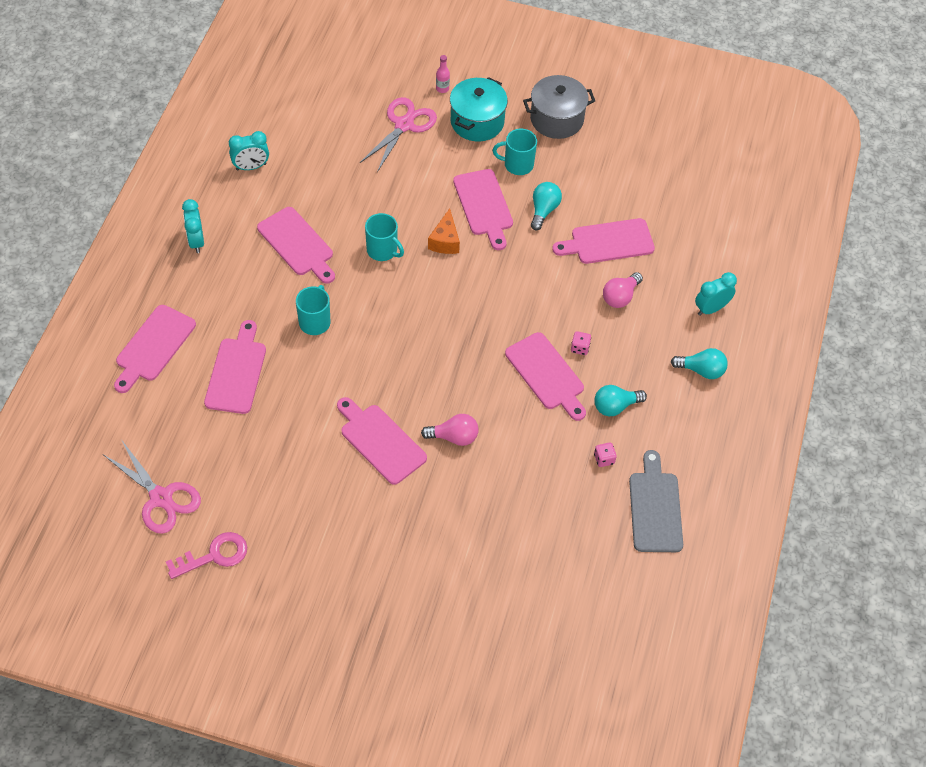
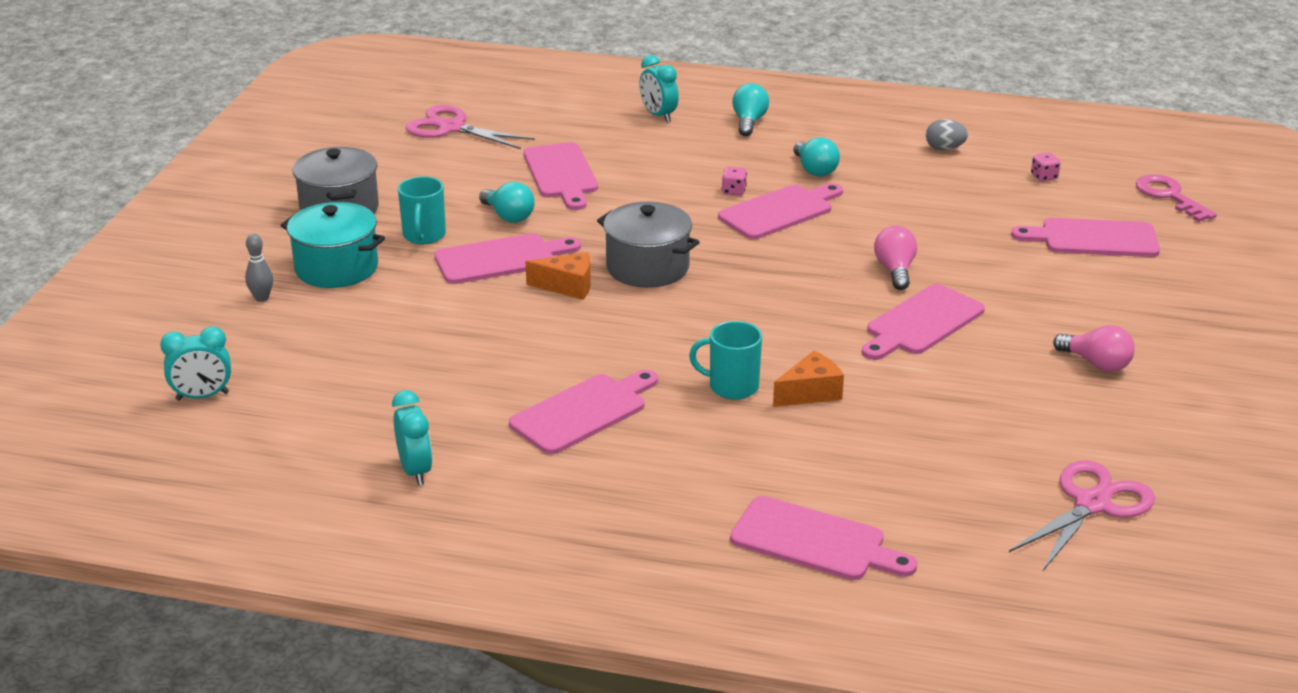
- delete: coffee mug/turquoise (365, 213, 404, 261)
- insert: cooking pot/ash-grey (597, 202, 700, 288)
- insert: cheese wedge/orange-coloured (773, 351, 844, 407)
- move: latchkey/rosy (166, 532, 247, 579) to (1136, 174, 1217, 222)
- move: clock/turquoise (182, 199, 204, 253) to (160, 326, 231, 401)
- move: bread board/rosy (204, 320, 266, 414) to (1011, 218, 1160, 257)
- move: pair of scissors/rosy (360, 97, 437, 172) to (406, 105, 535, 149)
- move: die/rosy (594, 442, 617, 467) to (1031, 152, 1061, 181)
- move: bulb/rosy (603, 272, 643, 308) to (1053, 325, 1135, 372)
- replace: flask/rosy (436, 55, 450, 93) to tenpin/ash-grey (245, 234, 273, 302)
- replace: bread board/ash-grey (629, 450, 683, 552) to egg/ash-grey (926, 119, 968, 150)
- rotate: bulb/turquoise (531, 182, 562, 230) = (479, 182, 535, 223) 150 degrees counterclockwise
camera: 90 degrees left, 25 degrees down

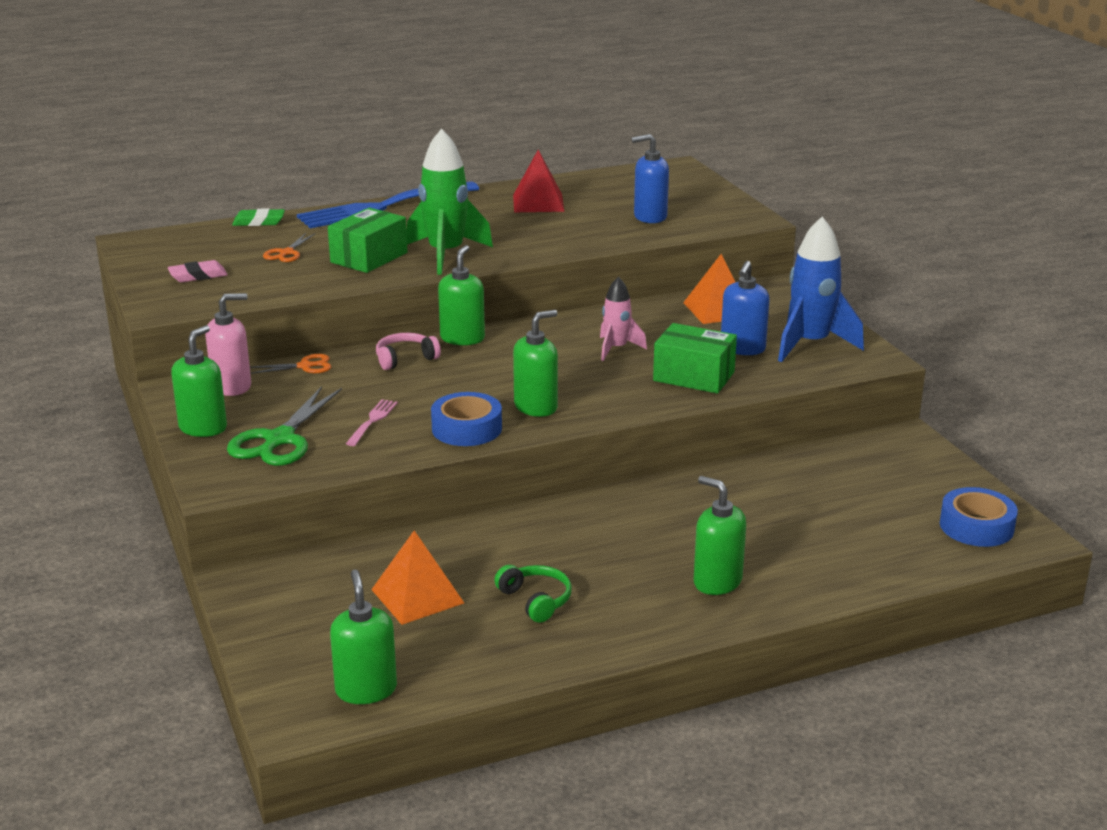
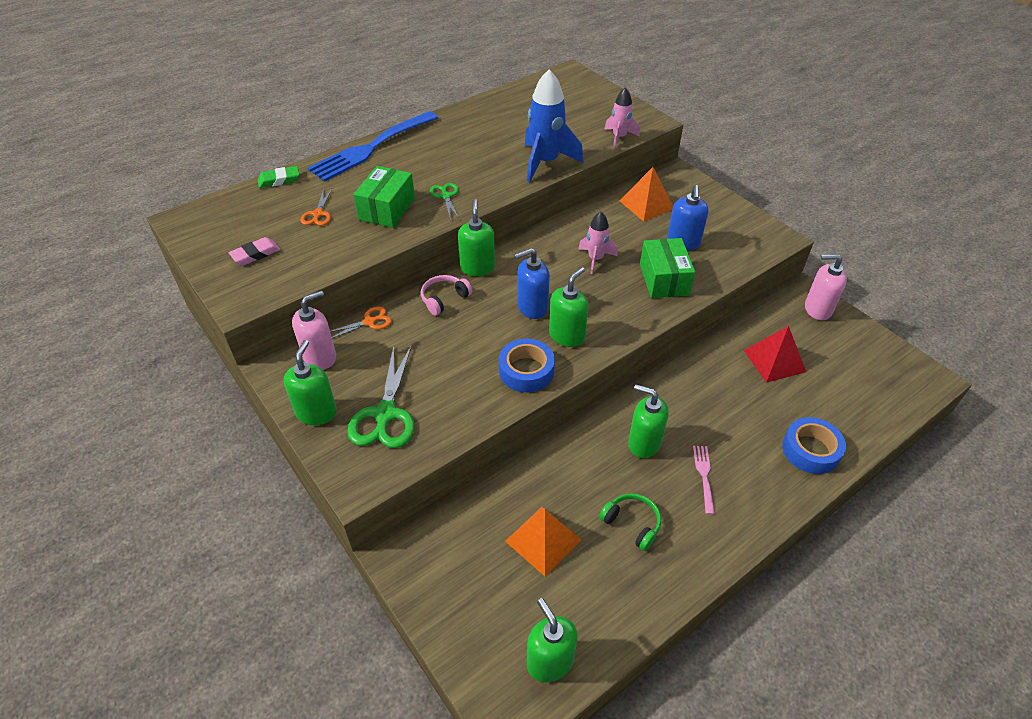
- insert: toy rocket/rosy (604, 87, 640, 149)
- insert: pump bottle/rosy (805, 254, 847, 320)
- move: dinner fork/rosy (346, 399, 398, 446) to (693, 446, 715, 515)
- move: pyramid/crimson (513, 150, 564, 212) to (744, 326, 806, 383)
- move: pump bottle/blue (631, 134, 669, 223) to (514, 248, 550, 319)
- move: pump bottle/emerald (694, 476, 746, 595) to (628, 385, 669, 458)
- move: toy rocket/blue (778, 217, 864, 362) to (525, 69, 583, 182)
- move: tape/blue (940, 487, 1018, 547) to (782, 417, 846, 474)
- replace: toy rocket/emerald (407, 128, 493, 275) to pair of scissors/emerald (430, 183, 459, 219)
- rotate: box/emerald (653, 323, 737, 393) = (640, 238, 695, 298) 75 degrees clockwise
camera: 15 degrees left, 20 degrees up

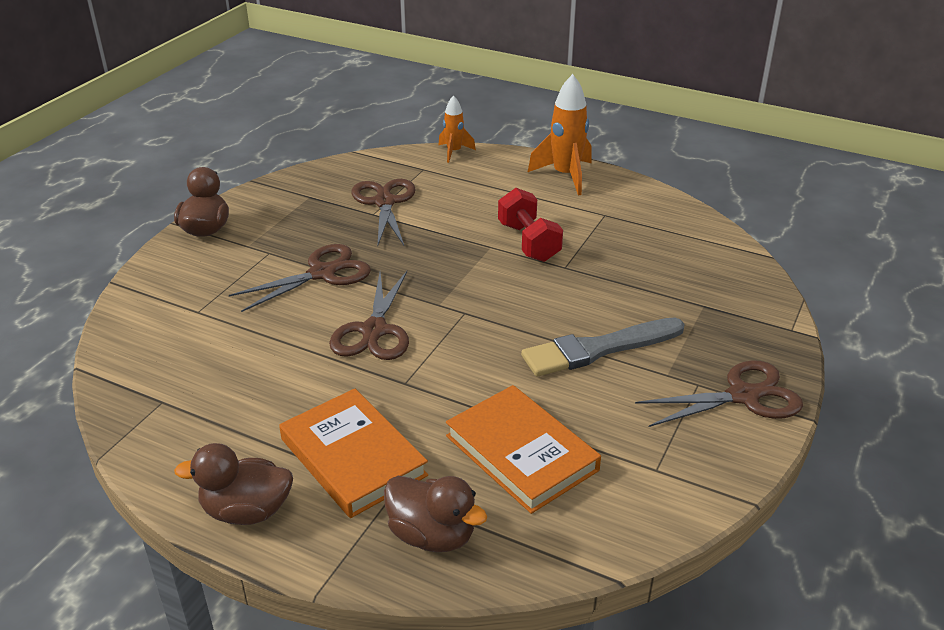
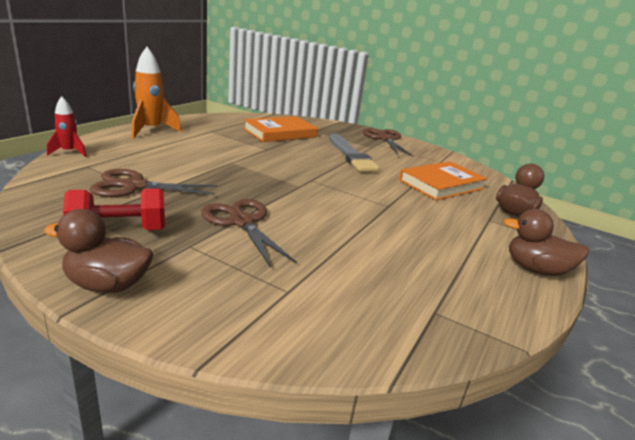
- delete: pair of scissors/dark brown (329, 271, 409, 360)
- move: book/orange-coloured (279, 389, 428, 518) to (243, 116, 318, 142)
- move: dumbbell/crimson (498, 188, 563, 262) to (63, 188, 165, 230)
- recolor: toy rocket/orange-coloured (439, 95, 476, 163) to toy rocket/crimson (47, 96, 87, 157)
- rotate: toy duck/dark brown (174, 443, 293, 525) = (503, 209, 589, 276) 105 degrees clockwise
camera: 90 degrees left, 10 degrees down

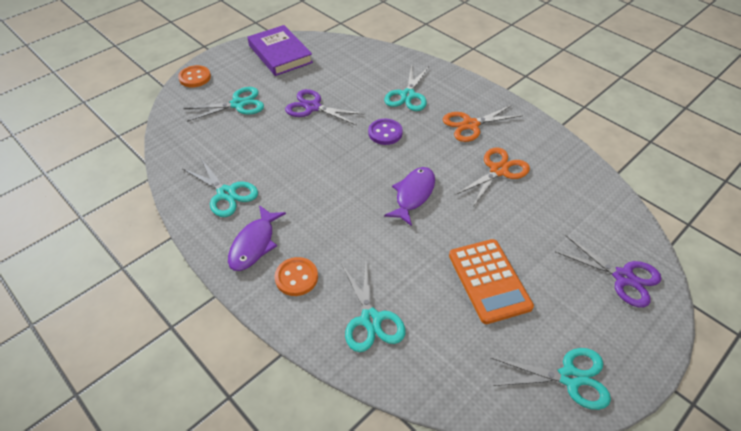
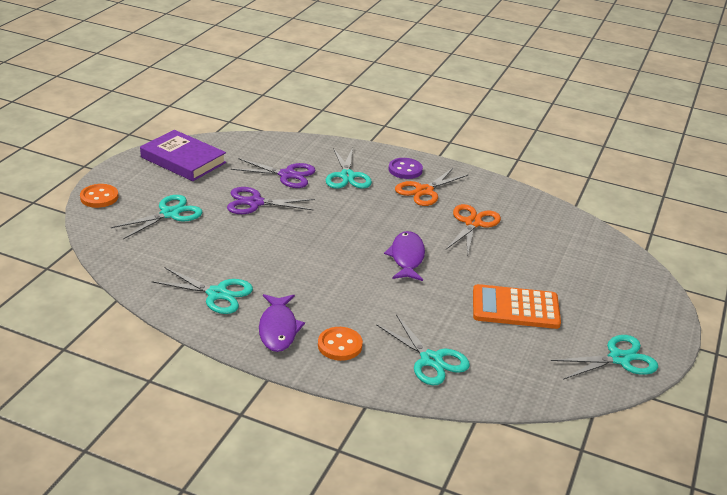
- move: sewing button/royal purple (368, 119, 403, 145) to (389, 158, 423, 179)
- move: pair of scissors/royal purple (555, 235, 661, 307) to (231, 158, 316, 188)
- rotate: calculator/orange-coloured (449, 239, 534, 324) = (473, 284, 561, 329) 135 degrees clockwise
camera: 25 degrees left, 15 degrees down

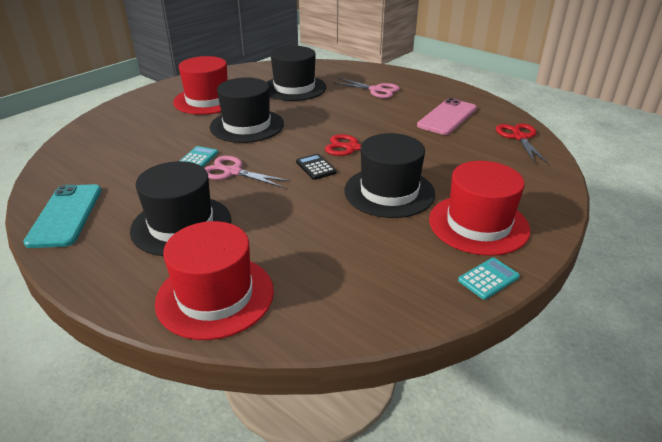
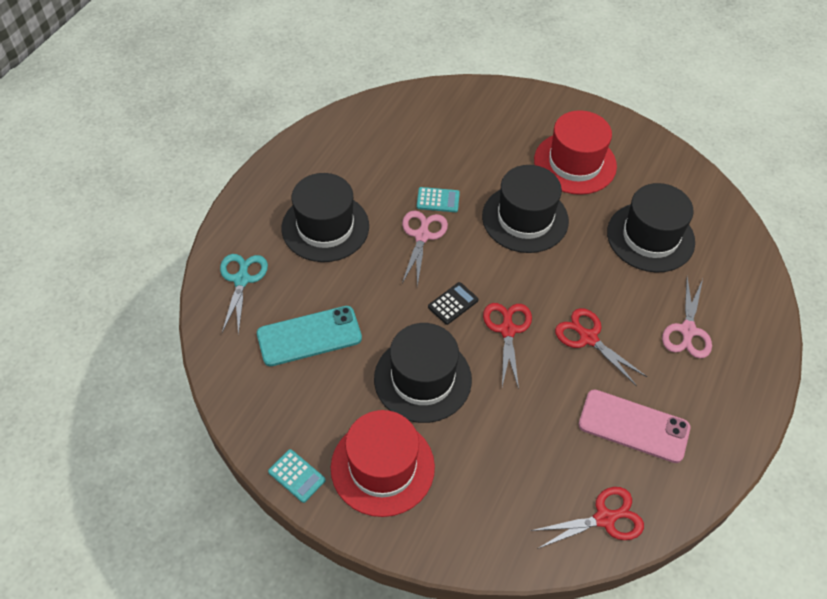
- insert: pair of scissors/crimson (555, 308, 647, 386)
- move: smartphone/turquoise (23, 184, 101, 248) to (257, 306, 362, 366)
- replace: hat/crimson (155, 221, 274, 340) to pair of scissors/turquoise (220, 254, 268, 335)
camera: 75 degrees right, 20 degrees up

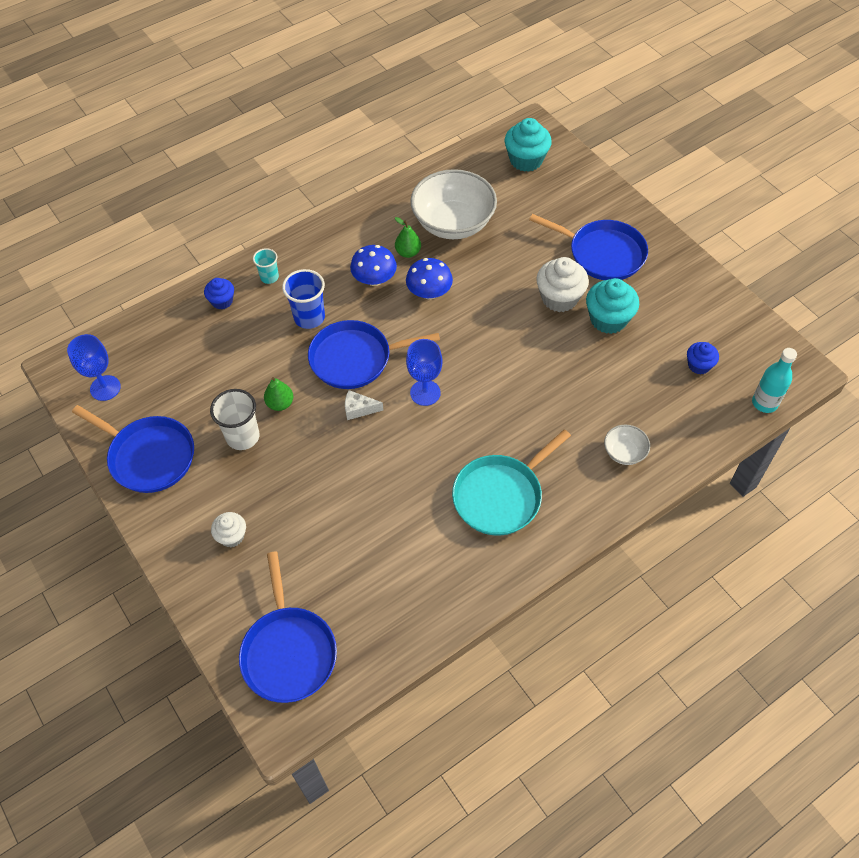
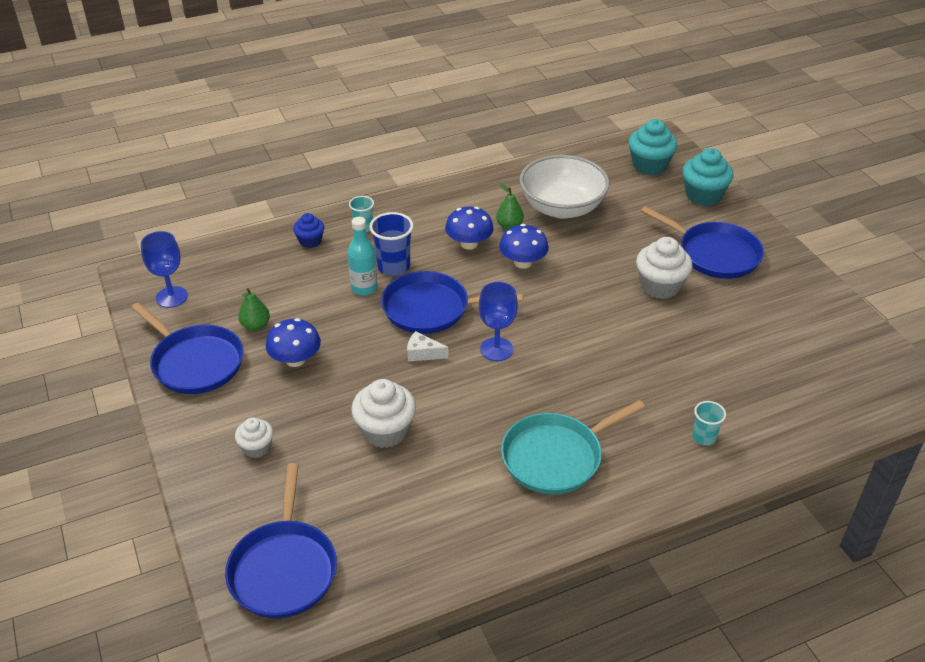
- delete: fairy cake/blue (687, 342, 719, 375)
- insert: fairy cake/snow-white (351, 379, 416, 448)
- move: toy pear/emerald (264, 377, 294, 411) to (238, 288, 270, 331)
- move: fairy cake/turquoise (586, 278, 639, 334) to (682, 148, 734, 206)
- move: flask/turquoise (752, 348, 797, 413) to (348, 217, 377, 296)
- replace: beaker/snow-white (210, 389, 259, 450) to toadstool/blue (266, 318, 321, 367)
- replace: deep dish/snow-white (604, 425, 650, 465) to beaker/turquoise (693, 401, 726, 446)
camera: 10 degrees right, 15 degrees down

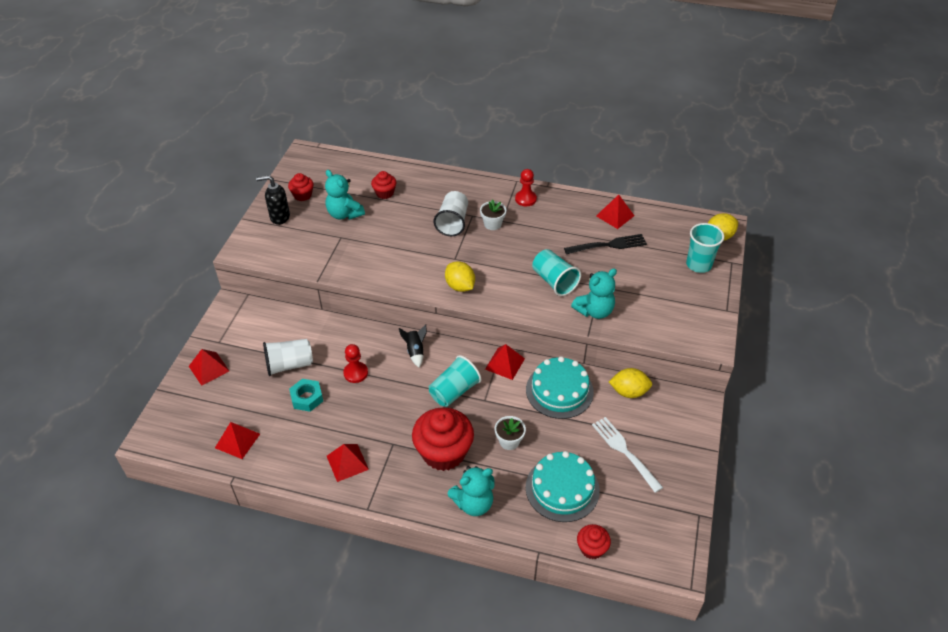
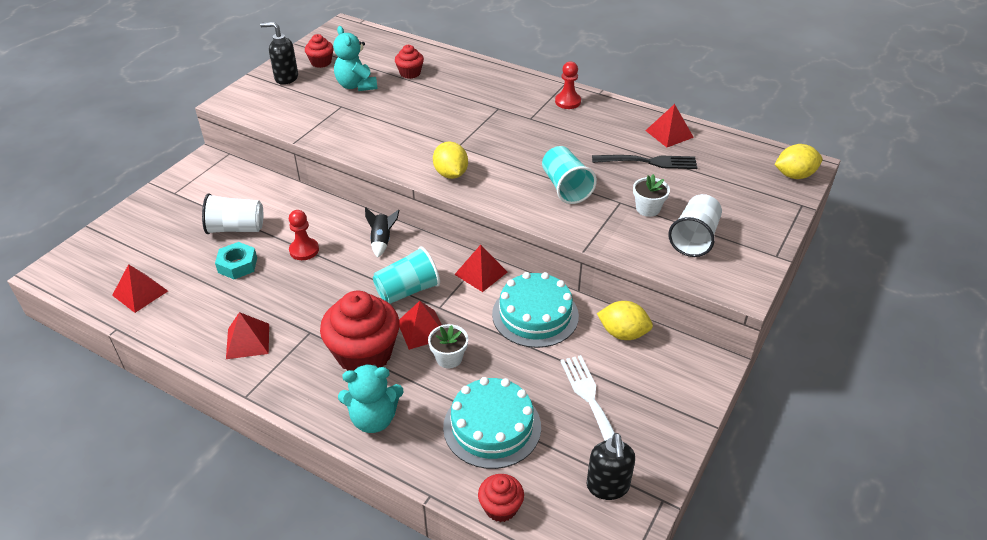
- delete: teddy bear/turquoise (571, 268, 617, 319)
- delete: beaker/turquoise (686, 223, 724, 273)
- insert: pump bottle/ebony (587, 433, 635, 500)
- move: pyramid/crimson (189, 349, 229, 386) to (399, 301, 442, 350)
- move: beaker/snow-white (434, 191, 468, 236) to (668, 194, 722, 257)
- move: flower pot/snow-white (480, 199, 506, 230) to (633, 174, 670, 217)
camera: 15 degrees right, 5 degrees down

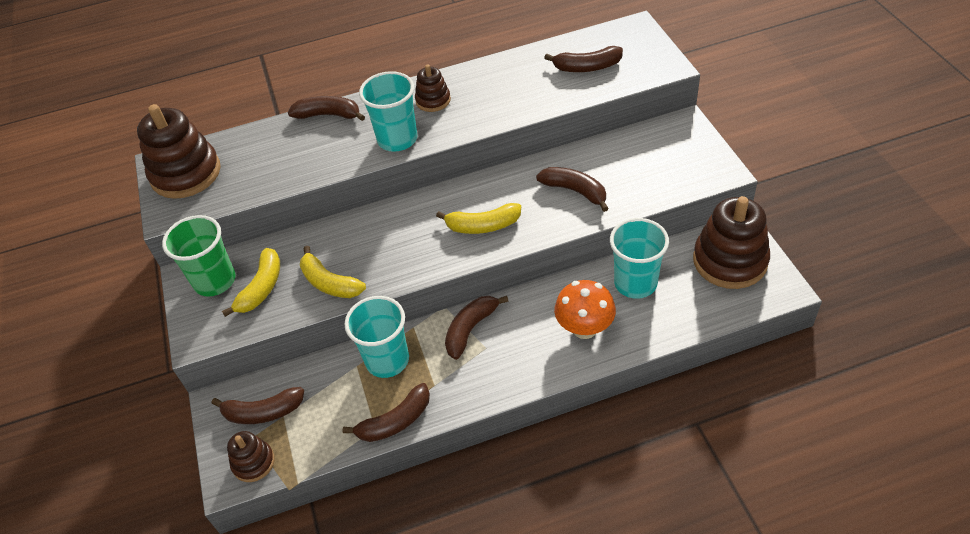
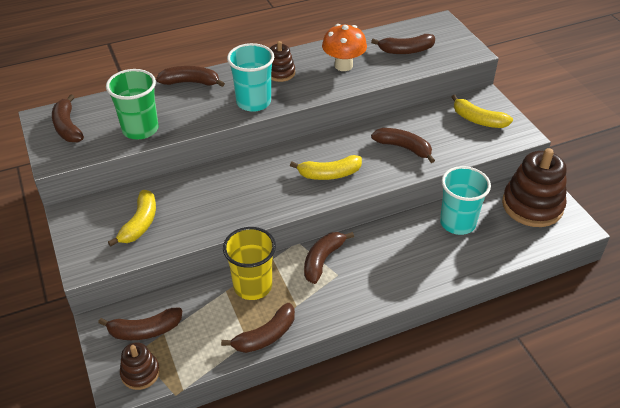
- move: beaker/emerald (162, 215, 236, 297) to (106, 69, 158, 139)
- move: banana/golden (300, 246, 366, 298) to (452, 95, 513, 128)
- move: toadstool/orange-coloured (554, 280, 616, 339) to (322, 24, 367, 71)
- replace: stacking rings/dark brown (137, 104, 221, 199) to banana/dark brown (52, 94, 84, 142)
- recolor: beaker/turquoise (344, 296, 409, 378) to beaker/golden (223, 227, 276, 300)
camera: 10 degrees left, 5 degrees down

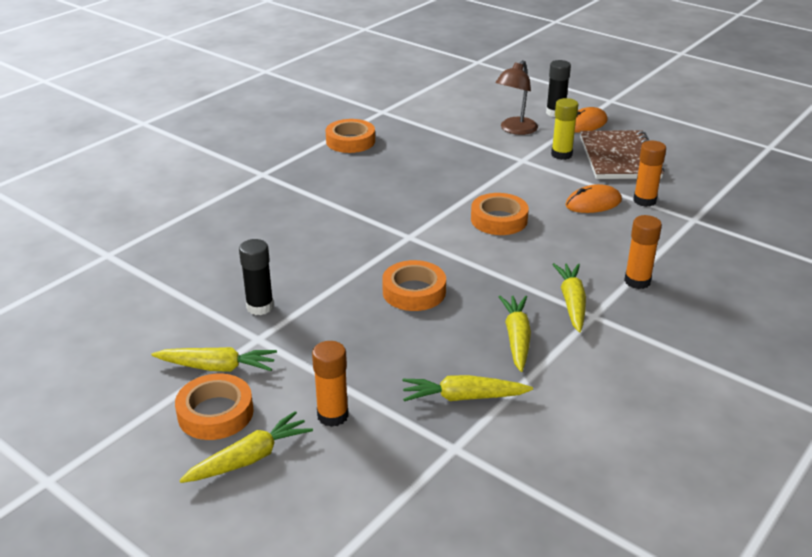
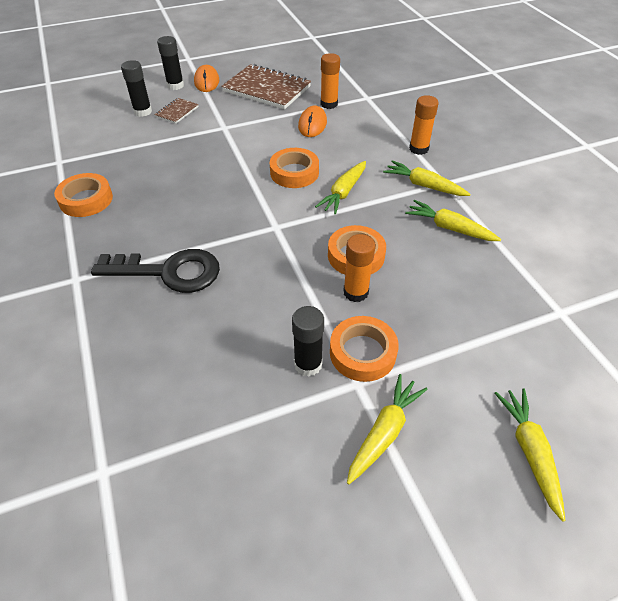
- delete: glue/golden (551, 98, 578, 160)
- insert: latchkey/ebony (91, 249, 220, 293)
- insert: glue/ebony (121, 60, 152, 117)
- move: tape/orange-coloured (175, 374, 254, 440) to (330, 316, 399, 382)
- move: glue/orange-coloured (312, 341, 349, 427) to (343, 234, 375, 302)
- move: carrot/golden (402, 375, 533, 401) to (315, 161, 366, 215)
- replace: desk lamp/dark brown (495, 60, 538, 135) to exercise book/dark brown (154, 98, 199, 124)
camera: 60 degrees left, 15 degrees up

